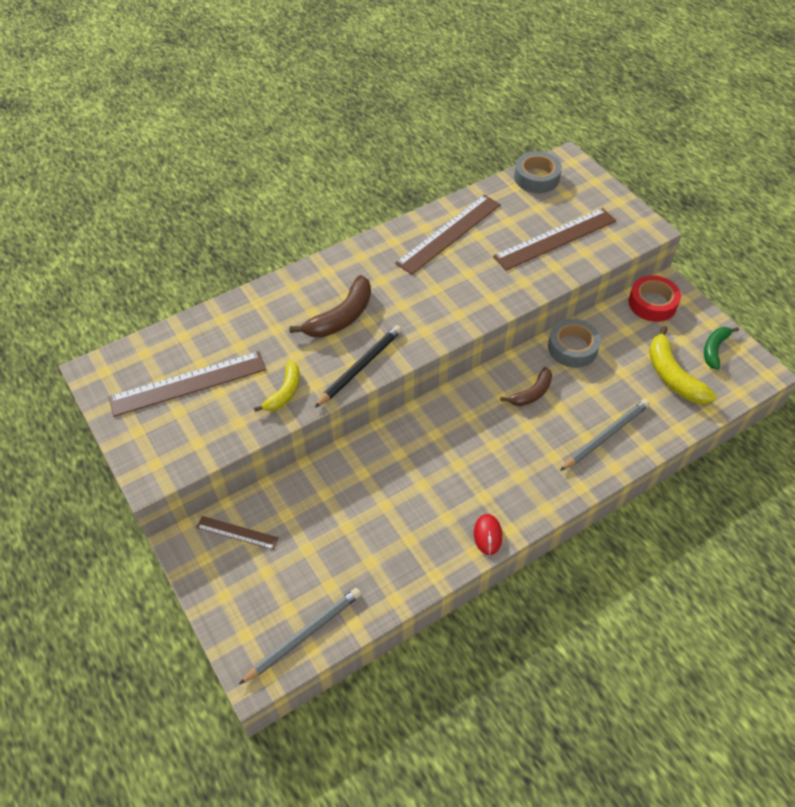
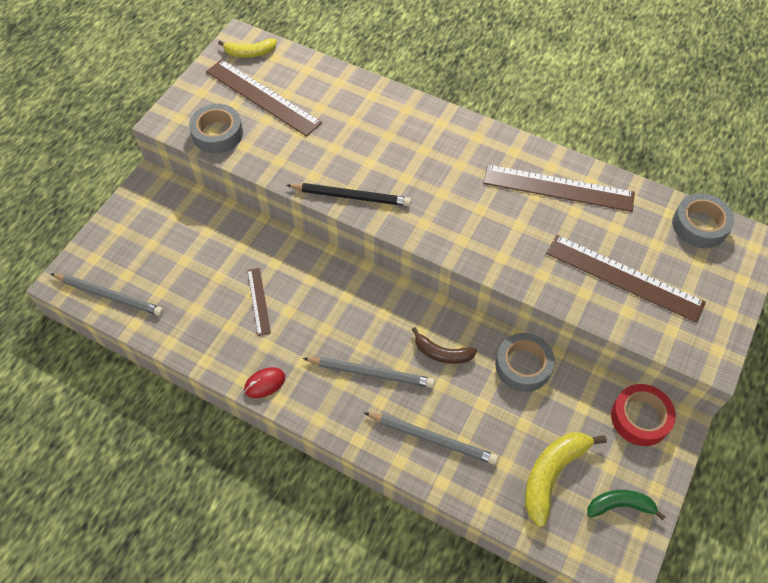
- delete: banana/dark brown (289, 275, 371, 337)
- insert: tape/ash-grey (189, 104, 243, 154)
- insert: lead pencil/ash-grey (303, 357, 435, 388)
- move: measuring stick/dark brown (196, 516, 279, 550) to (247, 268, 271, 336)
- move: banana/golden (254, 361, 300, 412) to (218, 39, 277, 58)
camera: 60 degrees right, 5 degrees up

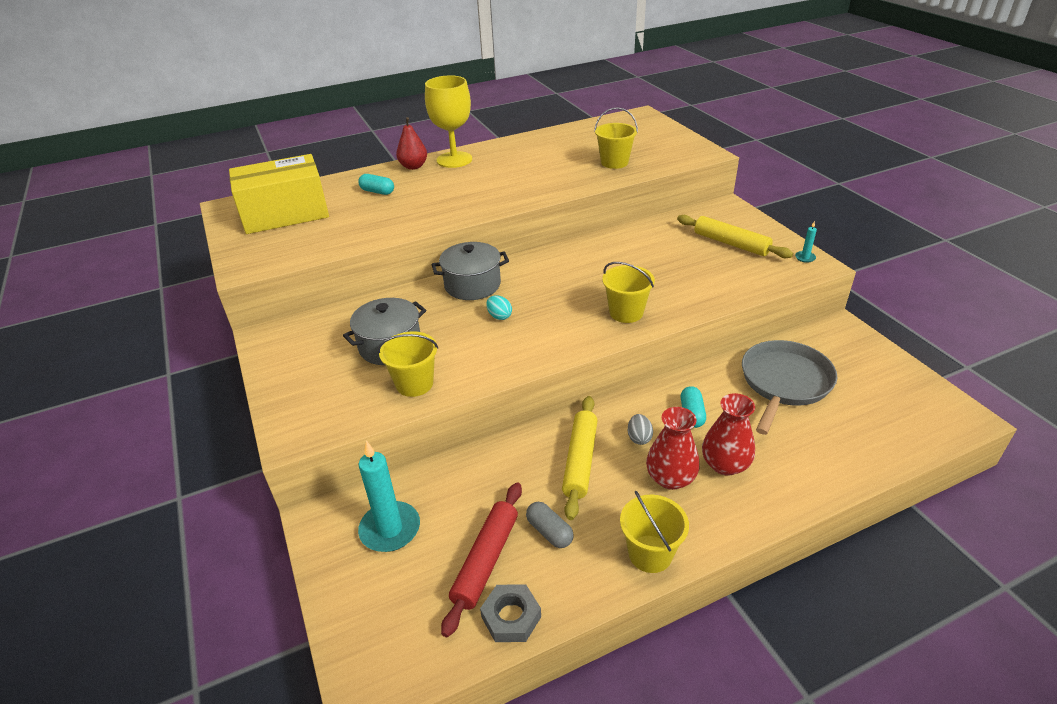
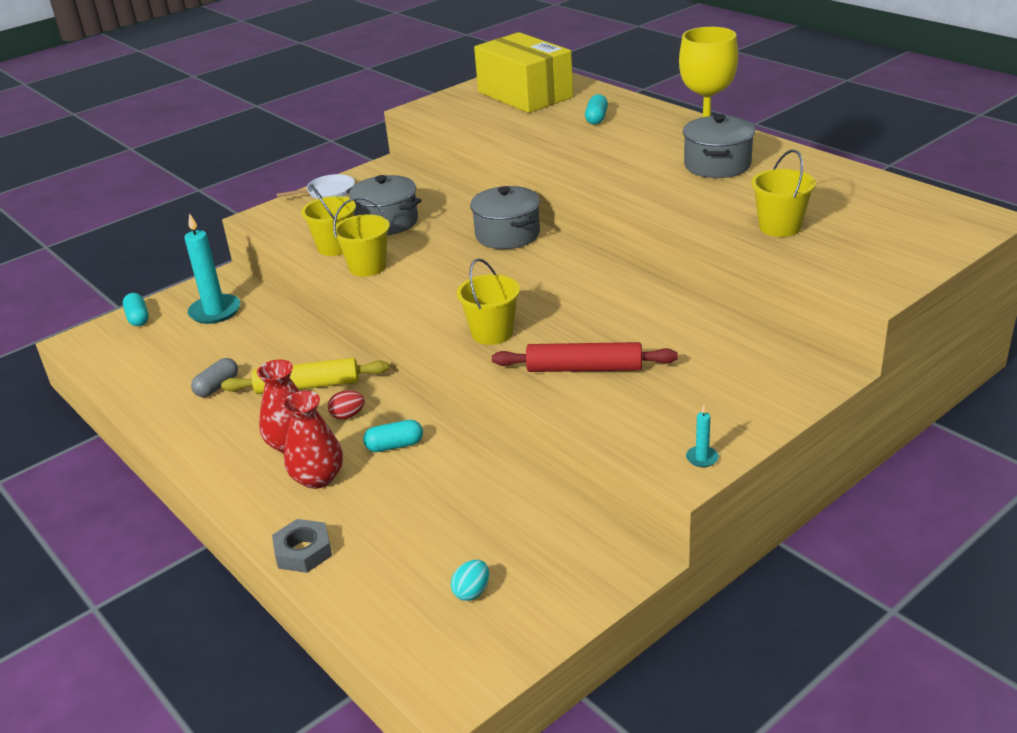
- delete: toy pear/crimson (396, 117, 427, 170)
- delete: dough roller/golden (677, 215, 793, 258)
- delete: frying pan/ash-grey (742, 340, 837, 435)
- insert: pill/turquoise (123, 293, 149, 326)
- insert: frying pan/snow-white (276, 174, 355, 199)
- insert: cooking pot/ash-grey (683, 114, 755, 178)
- move: dough roller/crimson (441, 483, 522, 637) to (492, 342, 678, 372)
- move: nut/ash-grey (480, 584, 541, 642) to (272, 519, 332, 573)
- move: egg/turquoise (486, 295, 512, 320) to (451, 560, 489, 601)
- move: pail/golden (620, 491, 689, 573) to (333, 197, 390, 277)
- recolor: egg/ash-grey (628, 414, 653, 445) to egg/crimson (328, 391, 365, 420)
camera: 75 degrees right, 5 degrees down

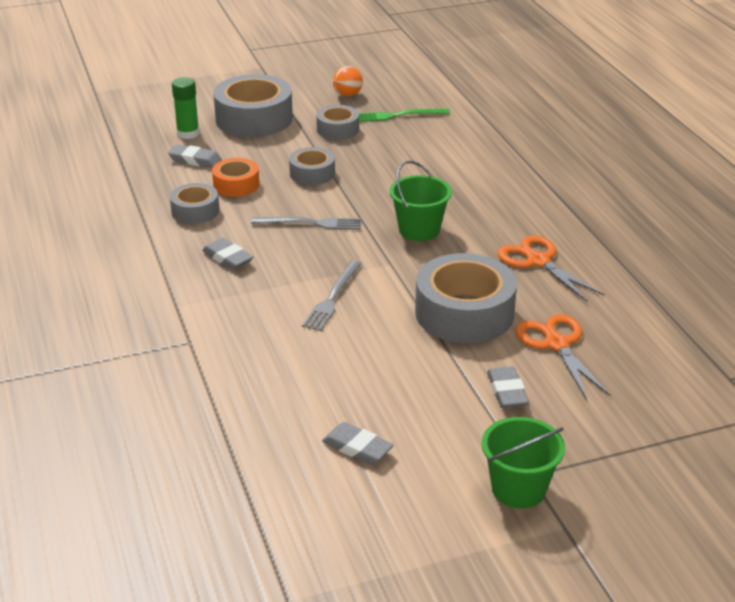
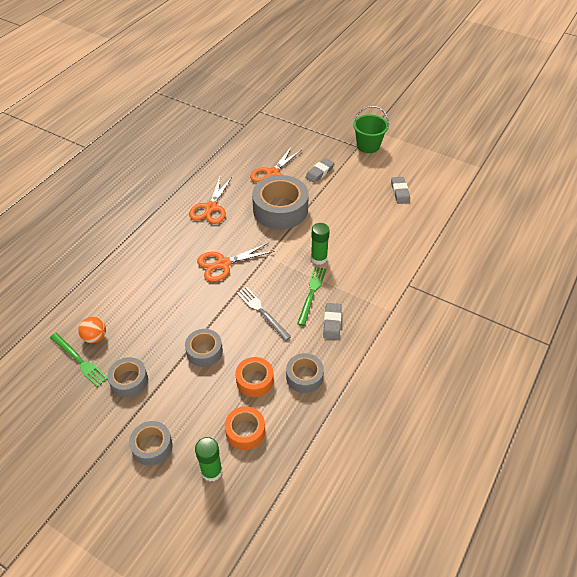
- insert: dinner fork/emerald (297, 267, 326, 326)
- move: ball/orange-coloured (333, 66, 363, 97) to (78, 317, 106, 343)
- replace: pencil eraser/ash-grey (168, 144, 222, 168) to tape/orange-coloured (225, 406, 265, 450)
- replace: dinner fork/ash-grey (302, 261, 361, 331) to glue/emerald (311, 223, 330, 265)
- replace: pail/emerald (390, 161, 452, 241) to pair of scissors/orange-coloured (197, 243, 274, 282)
- resize: tape/ash-grey (213, 74, 293, 137) = (129, 421, 173, 466) x0.54
camera: 130 degrees left, 15 degrees up

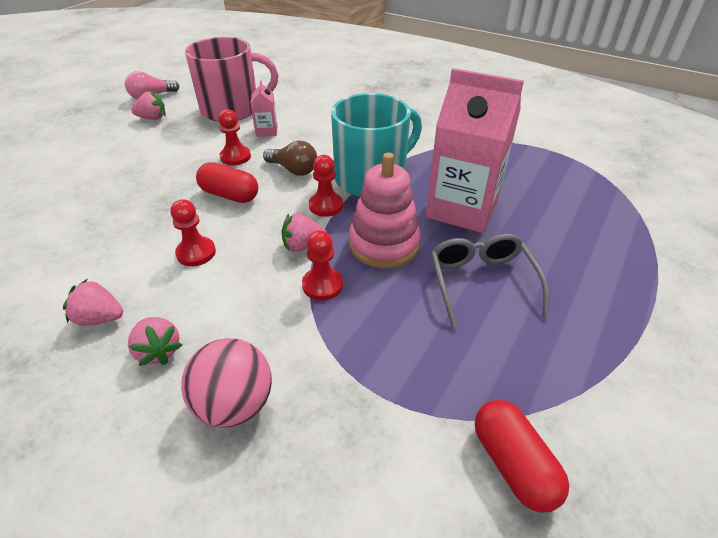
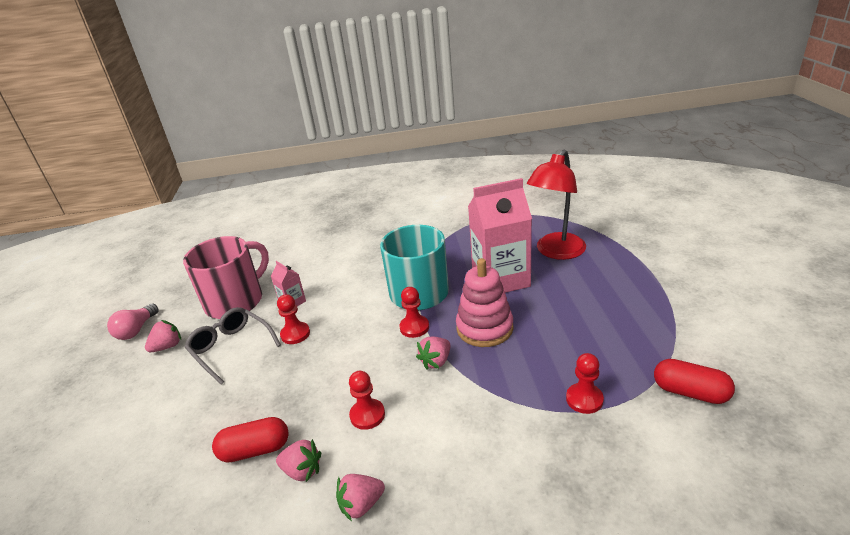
- delete: ball/rosy (181, 338, 272, 428)
- delete: bulb/dark brown (263, 140, 317, 176)
- insert: desk lamp/crimson (527, 149, 586, 260)
- move: toy strawberry/rosy (128, 317, 182, 366) to (276, 439, 321, 482)
- move: pill/crimson (196, 162, 258, 203) to (212, 417, 289, 463)
- move: game pawn/crimson (302, 230, 343, 301) to (566, 353, 604, 414)
- move: spectacles/ash-grey (431, 234, 549, 328) to (185, 307, 281, 384)
camera: 35 degrees left, 10 degrees down

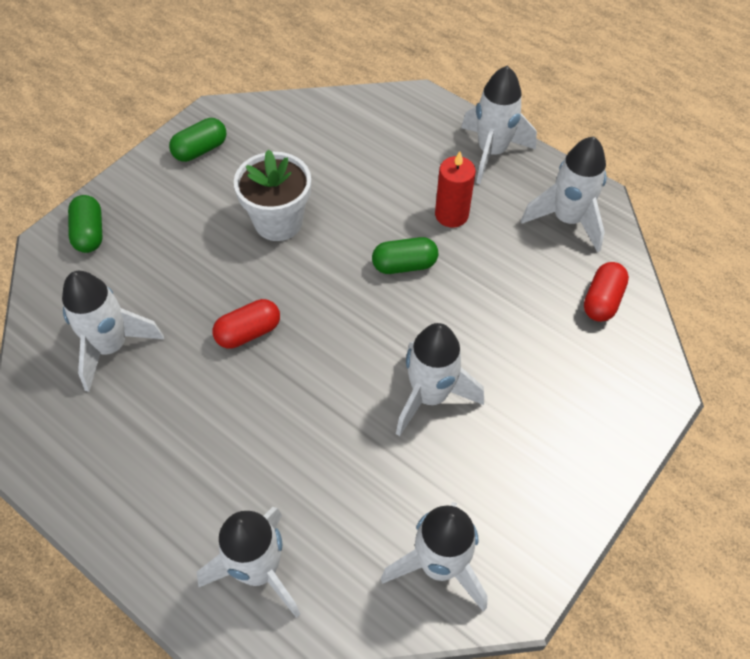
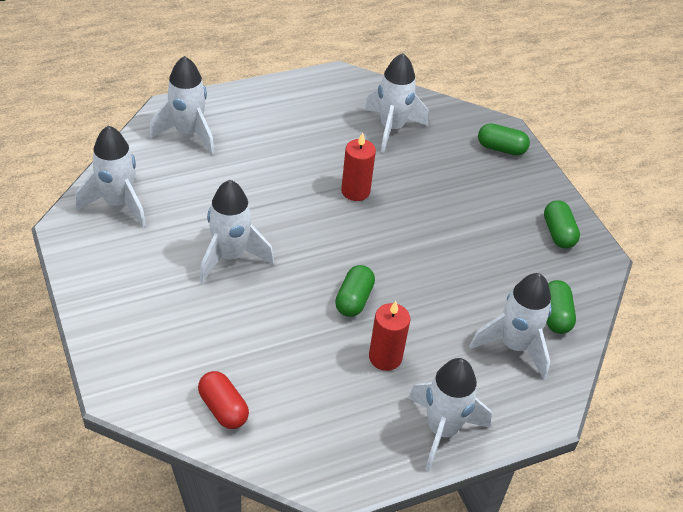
- delete: flower pot/snow-white (234, 149, 311, 241)
- insert: pill/emerald (546, 280, 576, 334)
- move: toy rocket/snow-white (521, 136, 607, 252) to (469, 273, 552, 380)
- replace: pill/crimson (212, 299, 280, 349) to pillar candle/crimson (341, 133, 376, 201)
camera: 115 degrees right, 10 degrees down

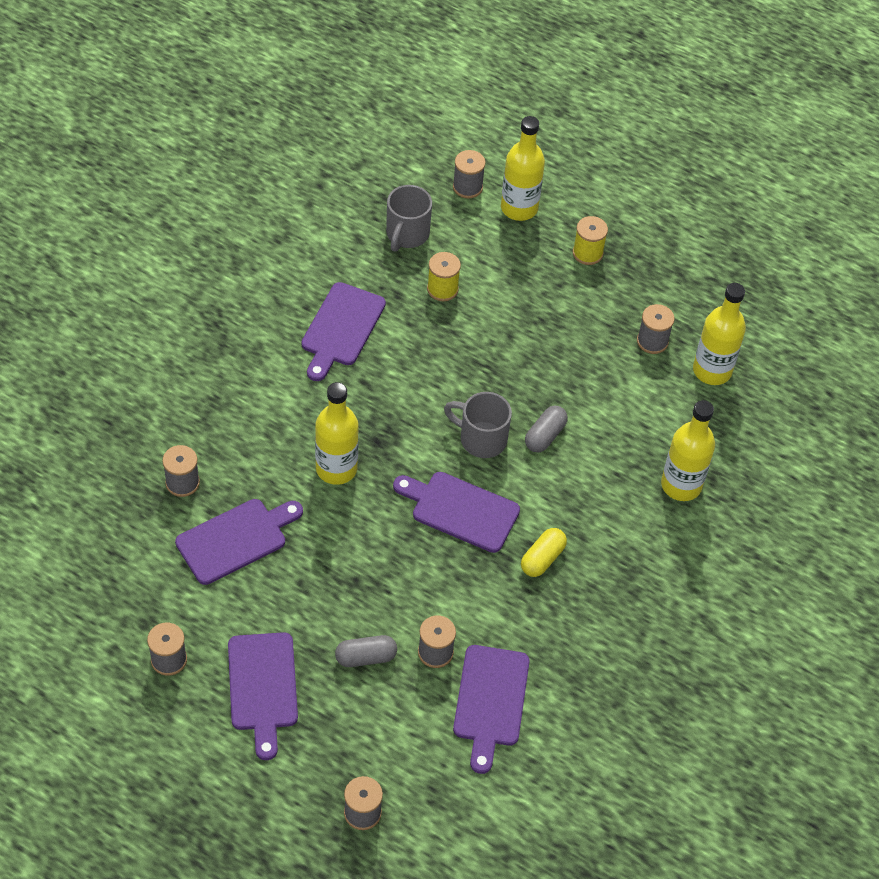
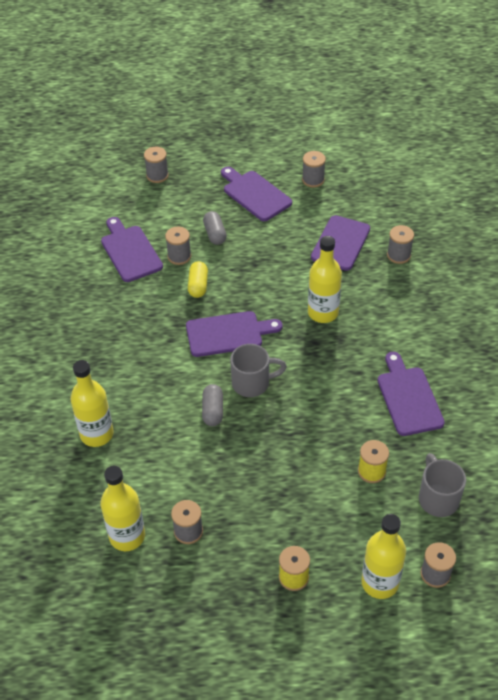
- move: pill/golden (521, 528, 567, 577) to (188, 261, 208, 298)
- rotate: pill/ash-grey (335, 635, 397, 667) = (203, 211, 227, 245) 60 degrees counterclockwise
camera: 150 degrees right, 5 degrees down

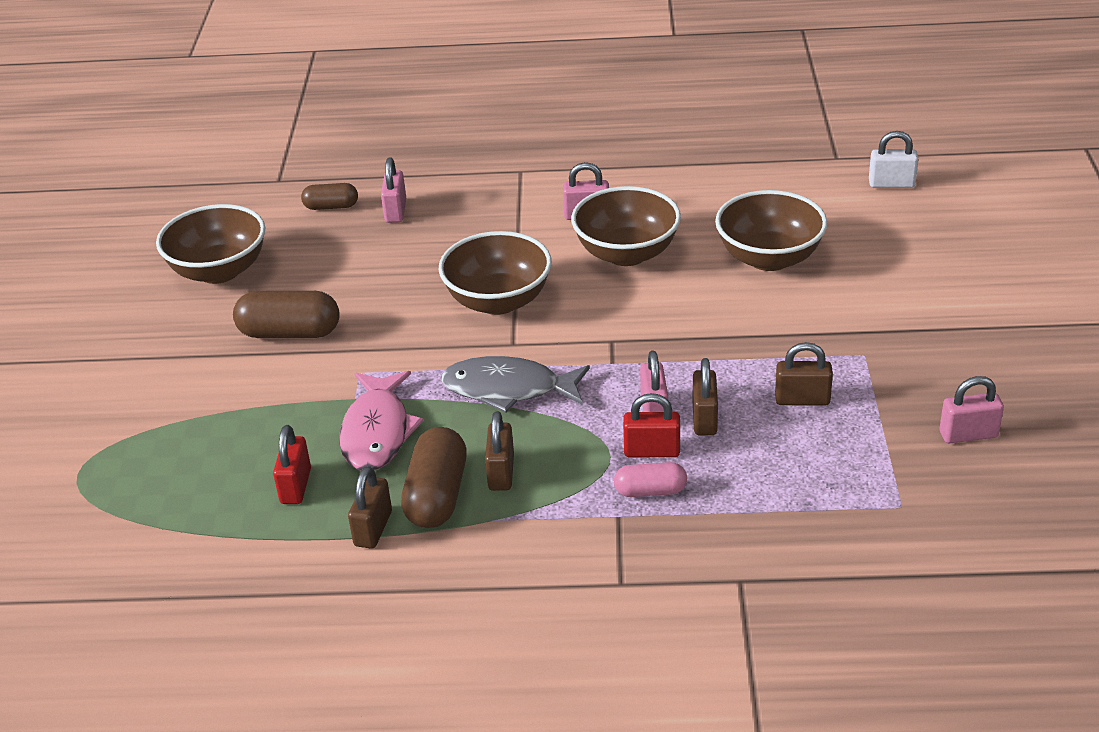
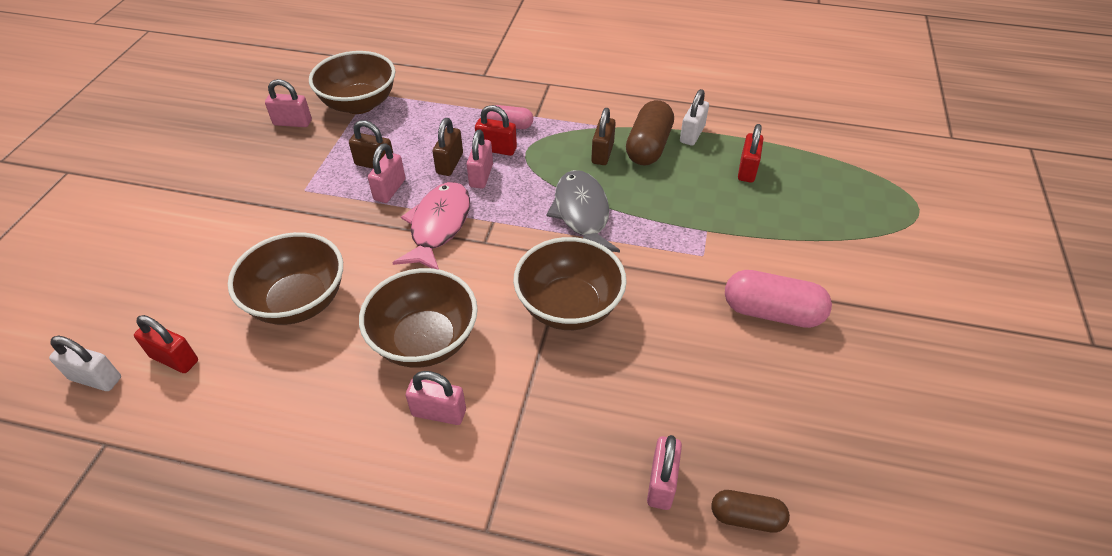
- insert: padlock/crimson (134, 315, 198, 373)
- insert: padlock/rosy (368, 143, 406, 203)
- move: deep dish/dark brown (156, 204, 266, 284) to (309, 51, 396, 114)
- move: fish figure/rosy (339, 371, 423, 471) to (392, 182, 470, 270)
- recolor: pill/dark brown (233, 291, 340, 338) to pill/rosy (725, 270, 832, 328)
- recolor: padlock/dark brown (348, 466, 392, 549) to padlock/snow-white (680, 89, 709, 146)
- rotate: fish figure/ash-grey (441, 356, 590, 413) = (547, 170, 620, 252) 120 degrees counterclockwise
camera: 170 degrees left, 10 degrees up

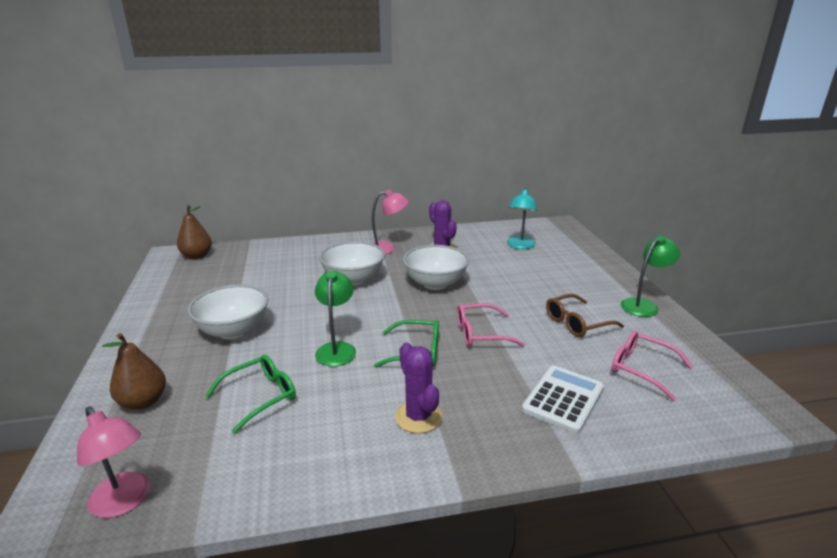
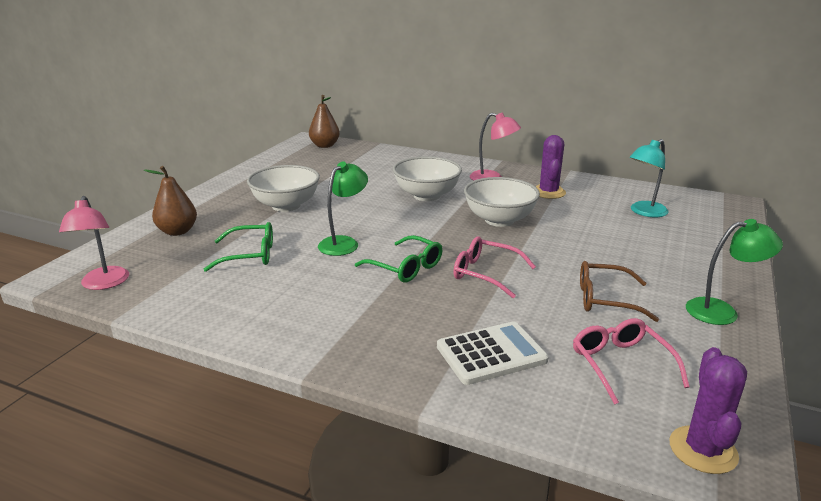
- move: cactus/royal purple (395, 343, 442, 433) to (669, 347, 747, 474)
camera: 35 degrees right, 0 degrees up

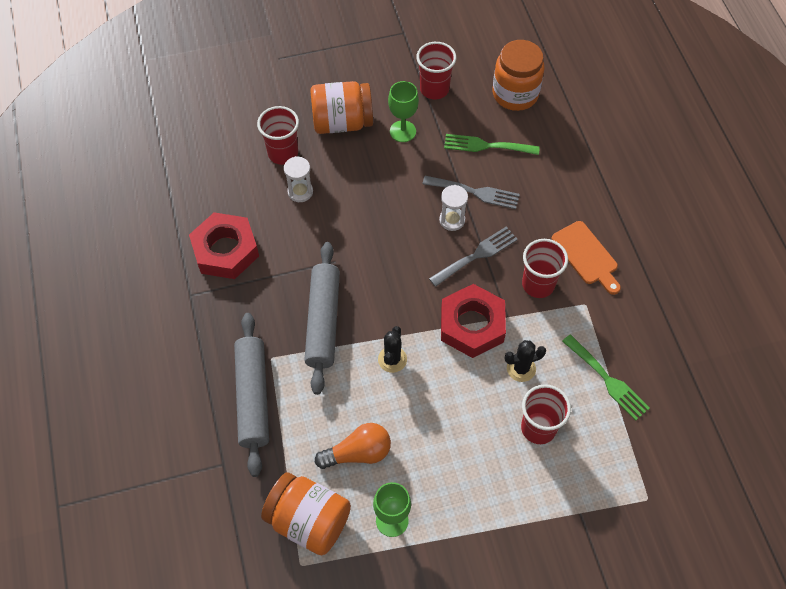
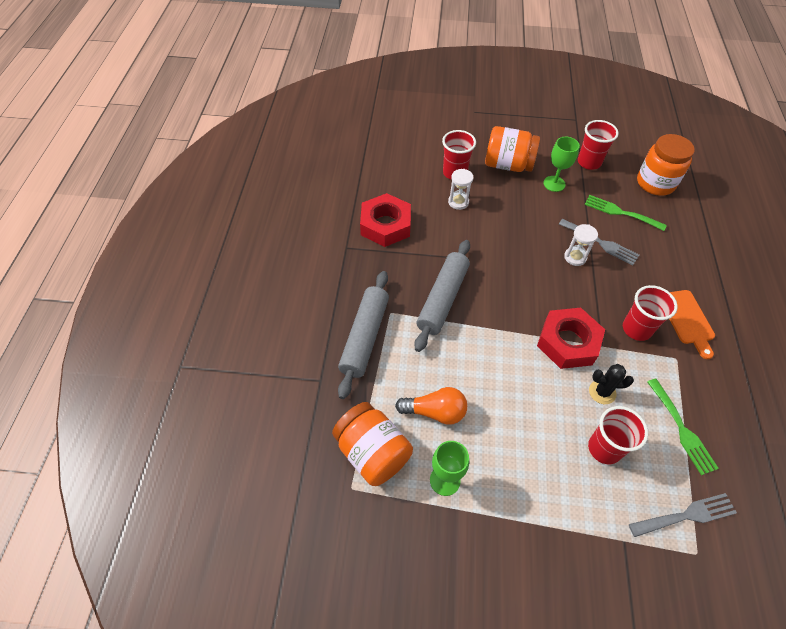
- delete: cactus/ebony (378, 326, 407, 373)
- move: dinner fork/ash-grey (429, 227, 518, 287) to (629, 493, 737, 537)
camera: 20 degrees right, 5 degrees down

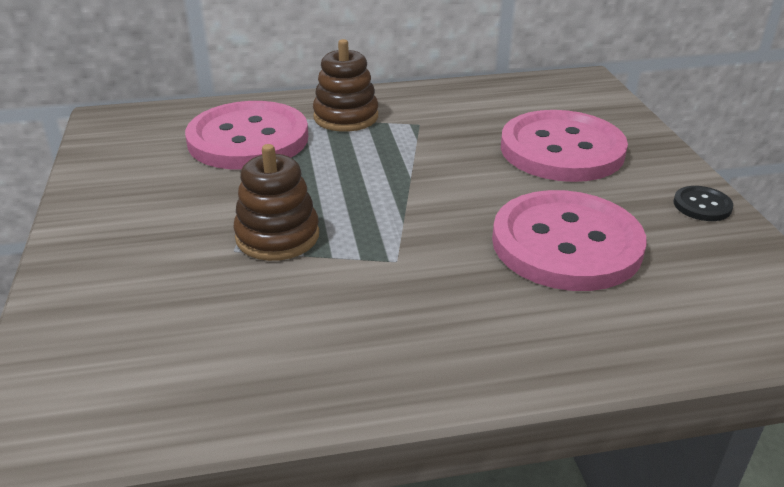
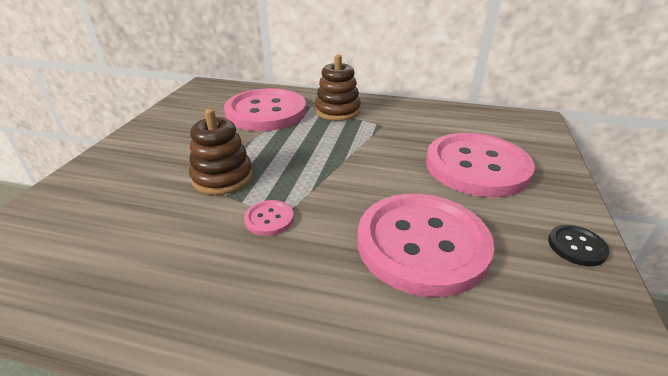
- insert: sewing button/rosy (244, 200, 294, 236)
camera: 25 degrees right, 0 degrees up

